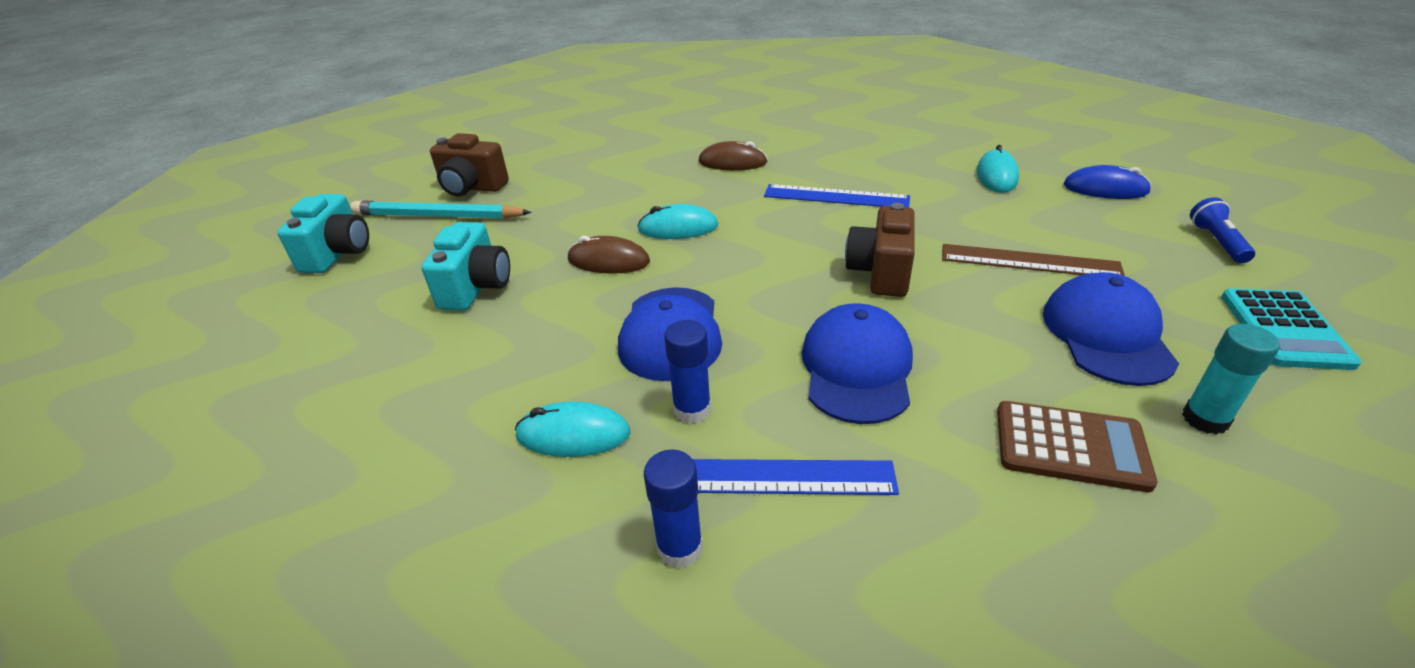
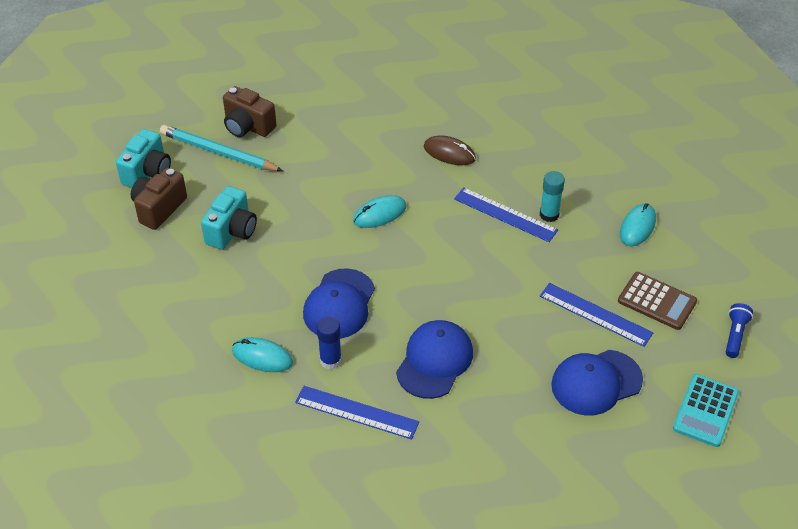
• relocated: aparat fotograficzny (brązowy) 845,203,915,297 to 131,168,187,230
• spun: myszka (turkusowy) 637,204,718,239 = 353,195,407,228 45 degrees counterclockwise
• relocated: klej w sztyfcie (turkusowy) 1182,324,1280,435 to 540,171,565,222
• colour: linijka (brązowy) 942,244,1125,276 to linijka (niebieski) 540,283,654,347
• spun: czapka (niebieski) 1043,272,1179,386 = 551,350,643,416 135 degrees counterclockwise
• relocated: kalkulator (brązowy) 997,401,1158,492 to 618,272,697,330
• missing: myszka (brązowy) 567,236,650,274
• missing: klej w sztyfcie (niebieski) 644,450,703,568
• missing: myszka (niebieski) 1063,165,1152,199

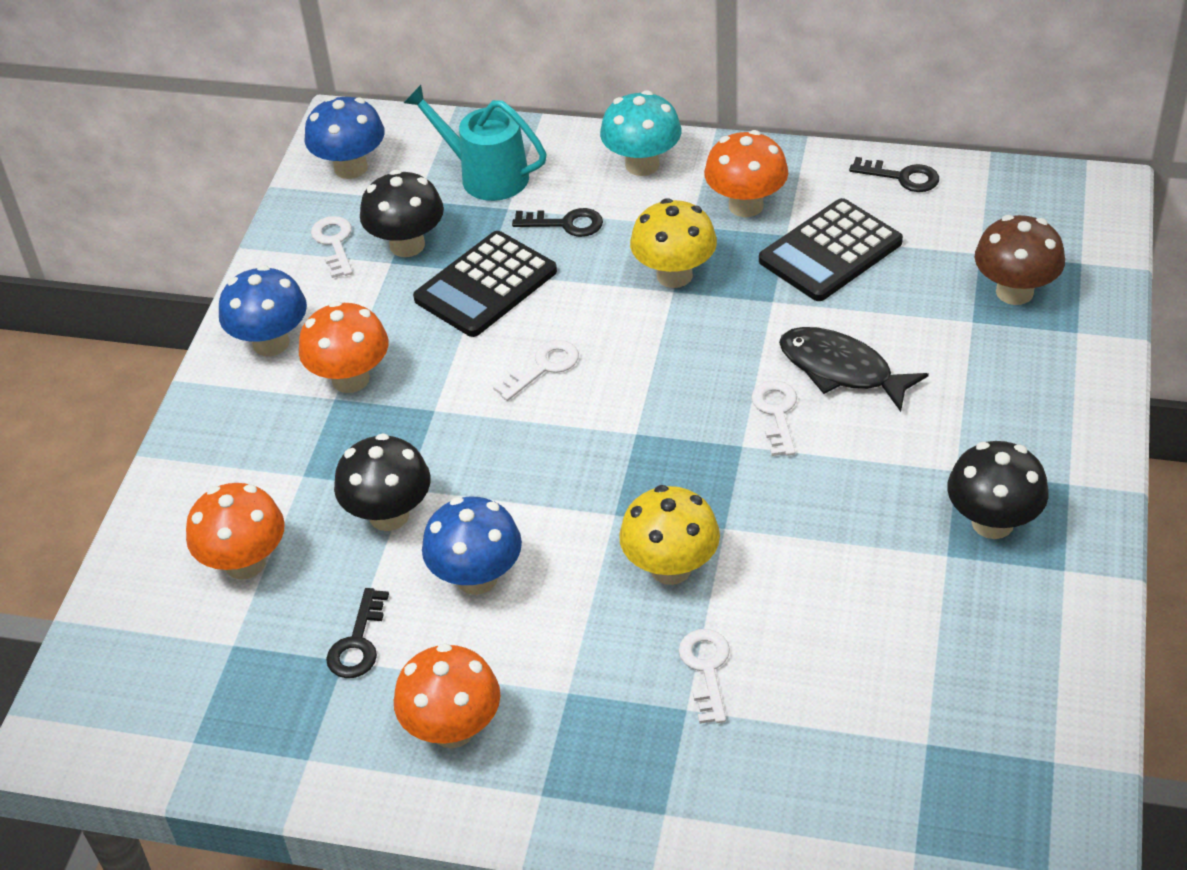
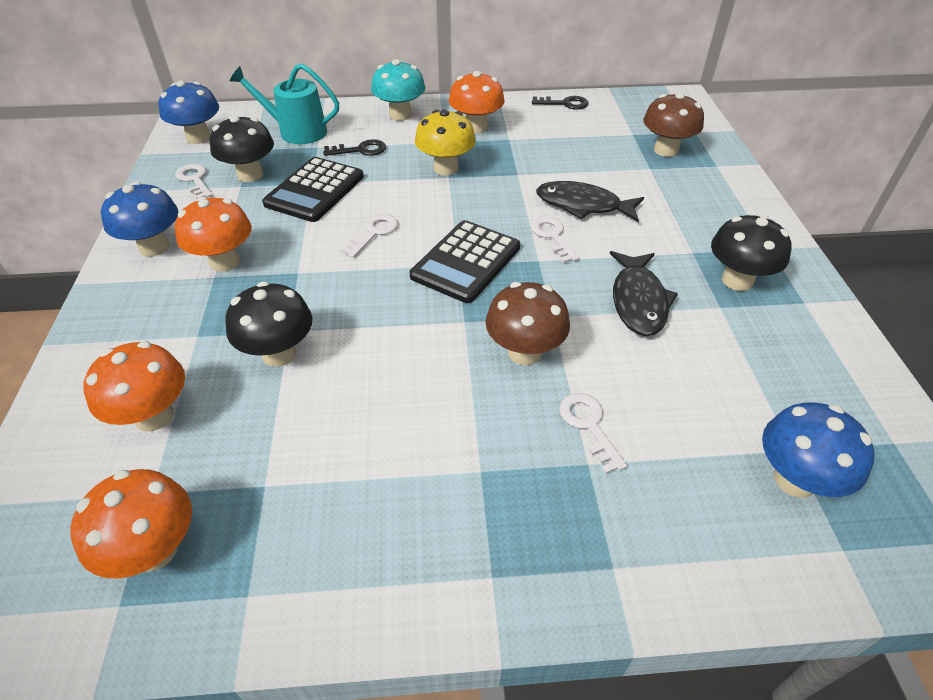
• relocated: grzyb (pomarańczowy) 394,643,500,748 to 71,469,192,578
• relocated: kalkulator (czarny) 759,198,903,301 to 410,220,520,303
• colour: grzyb (żółty) 619,485,720,585 to grzyb (brązowy) 486,282,570,365
• appeared: ryba (czarny) 610,251,678,336
• relocated: grzyb (niebieski) 422,497,522,595 to 762,403,875,498
• missing: klucz (czarny) 326,588,389,678

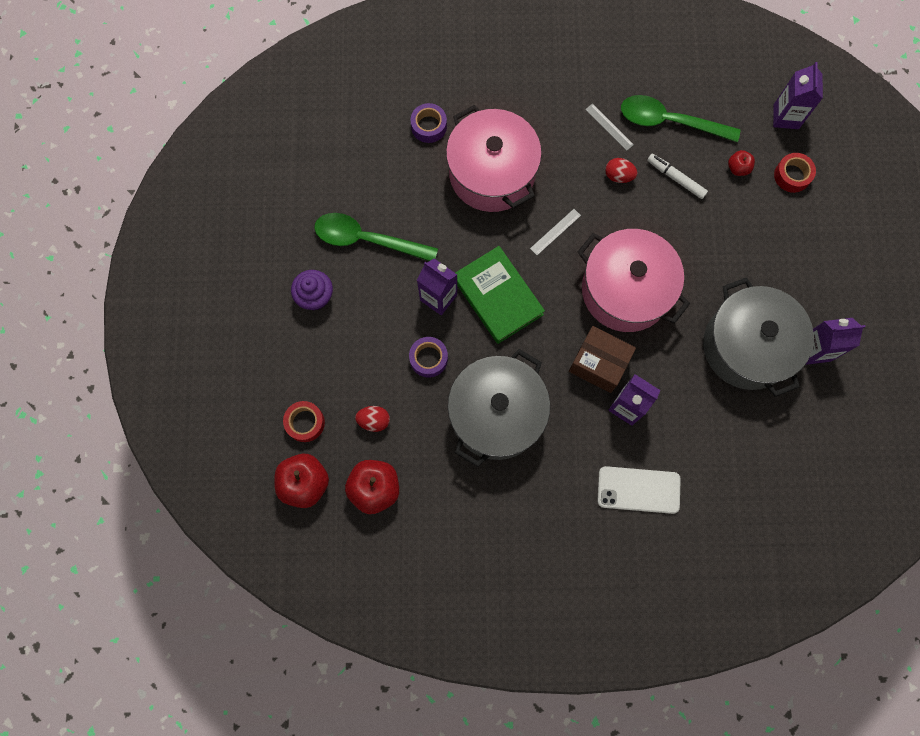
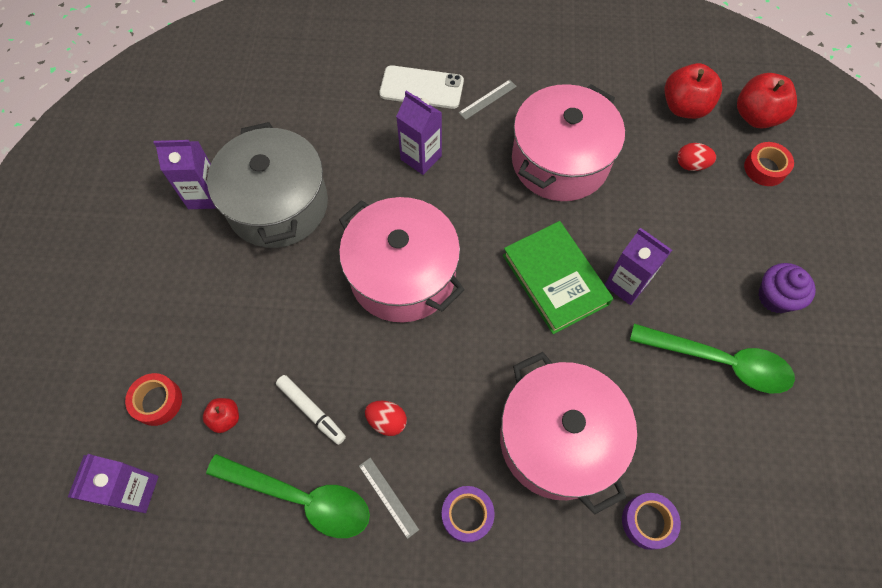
• relocated: taśma klejąca (fioletowy) 409,337,448,377 to 442,486,495,543
• relocated: linijka (szary) 530,209,581,255 to 459,80,517,120
• colour: garnek (szary) 448,349,550,467 to garnek (różowy) 512,84,625,201
• missing: pudełko (brązowy) 569,326,636,393

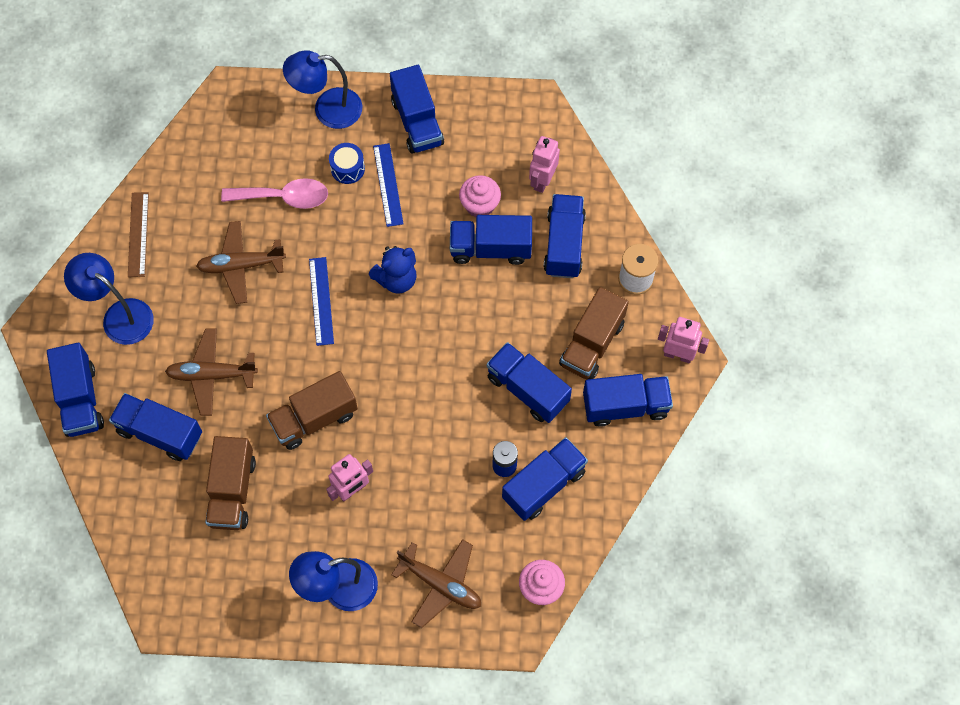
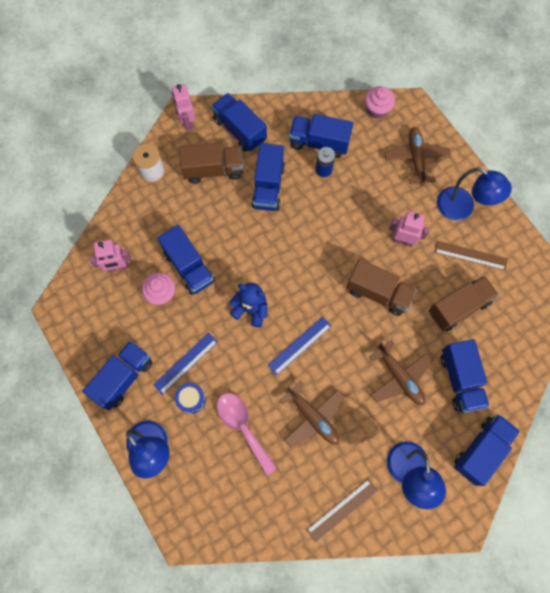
• appeared: linijka (brązowy) 434,241,508,270
• missing: ciężarówka (niebieski) 543,194,586,278

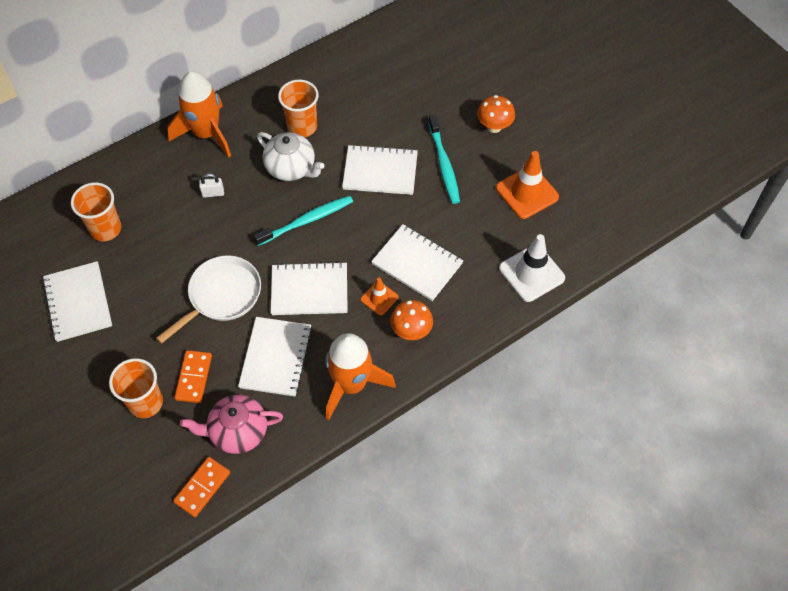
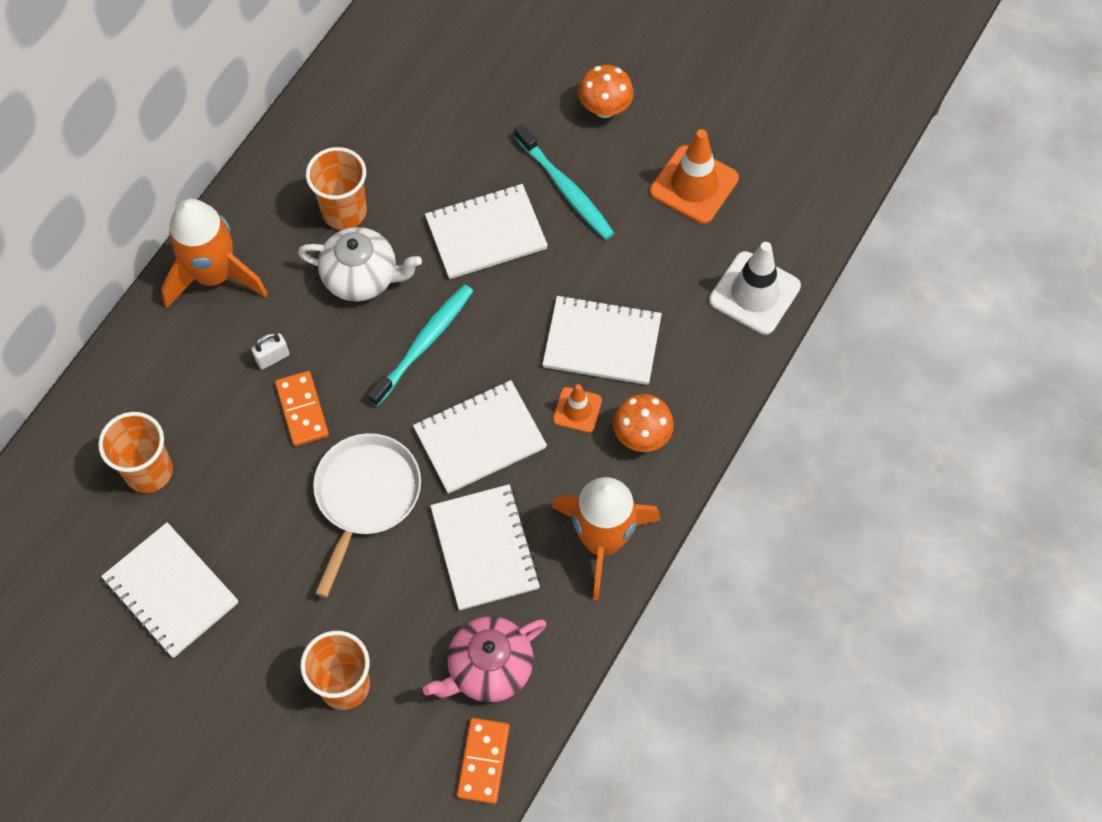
• relocated: kostka domina (pomarańczowy) 175,350,212,403 to 275,371,329,446

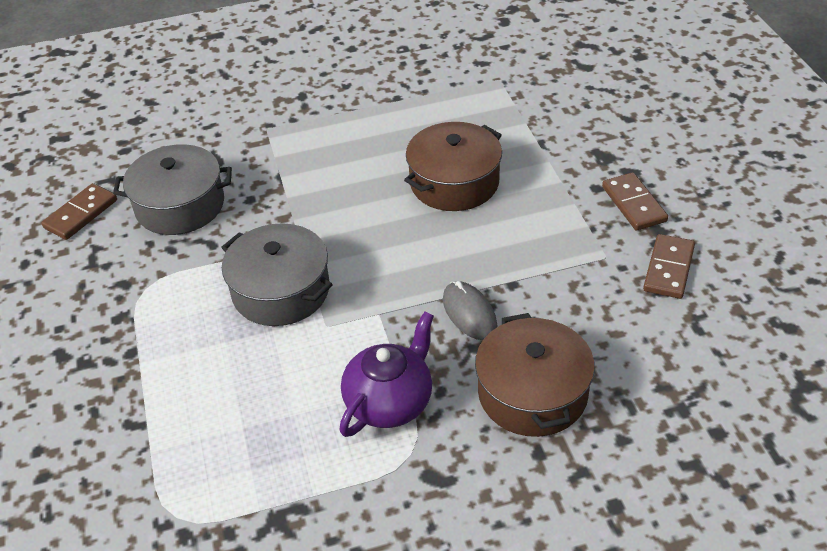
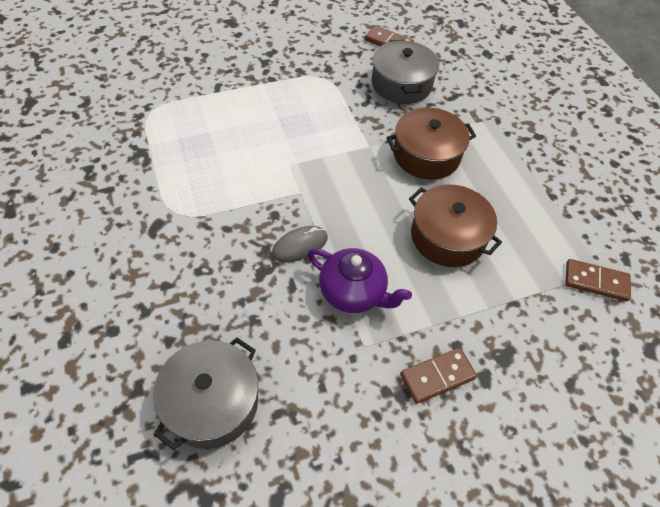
• relocated: garnek (szary) 221,223,333,326 to 153,337,258,450
• relocated: imbryk (fioletowy) 340,312,434,437 to 307,248,412,313
• relocated: garnek (brązowy) 475,313,595,437 to 386,107,476,180
• relocated: kostka domina (brązowy) 643,234,695,299 to 565,259,631,301

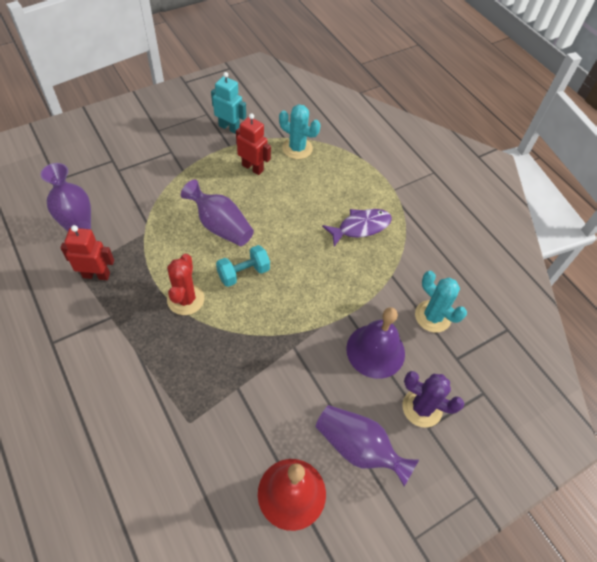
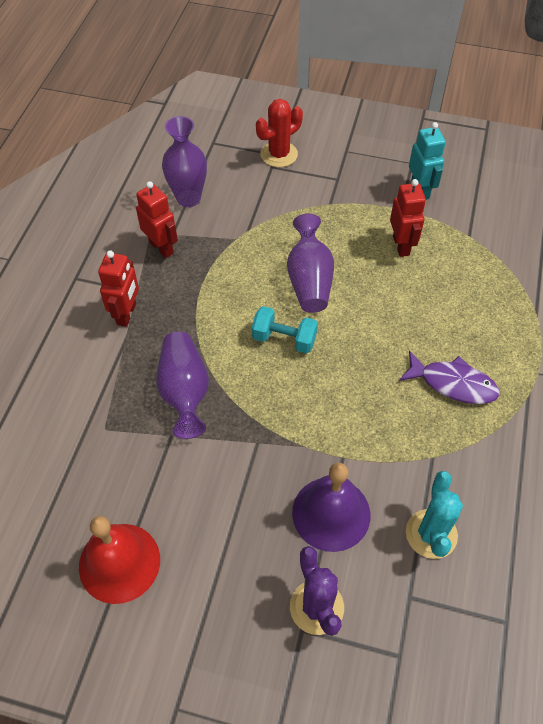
• appeared: robot (czerwony) 98,250,139,327
• relocated: wazon (fioletowy) 316,405,419,487 to 157,331,209,439
• relocated: kaktus (czerwony) 167,254,205,315 to 256,99,303,167
• missing: kaktus (turkusowy) 279,104,320,159

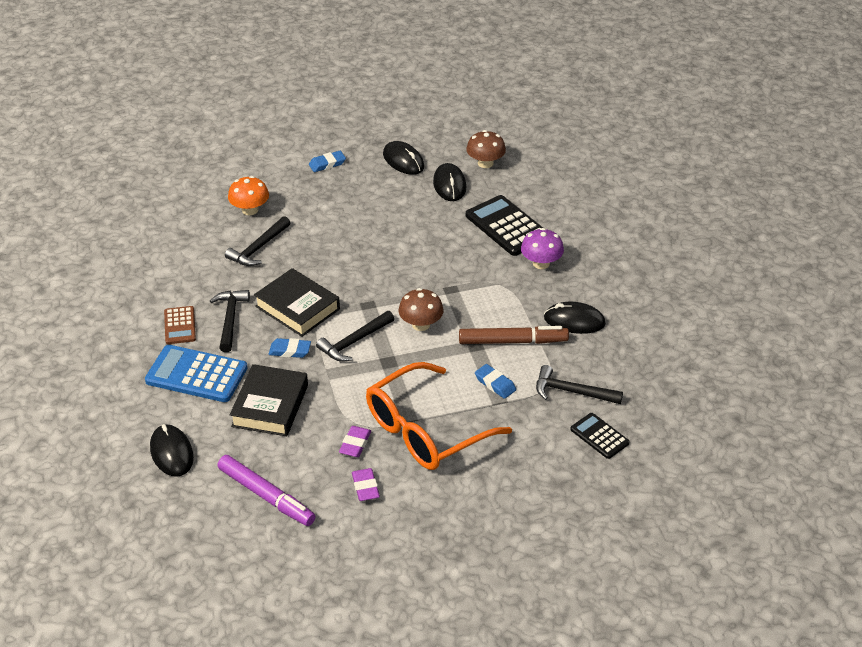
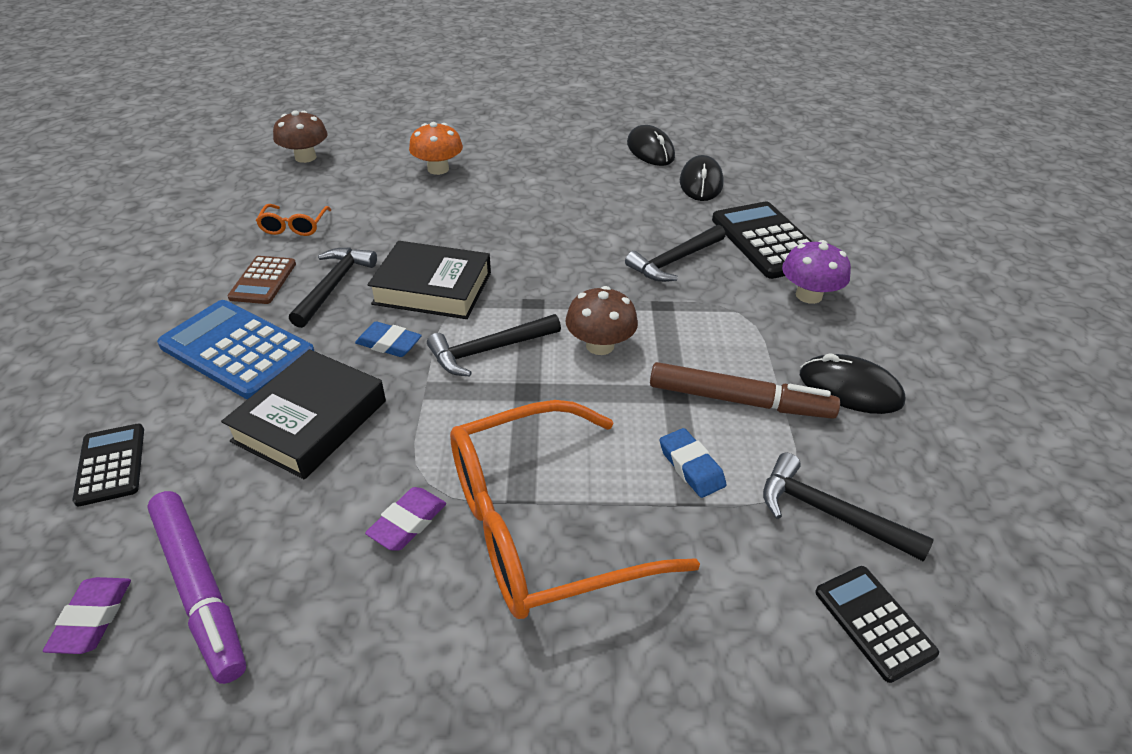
• relocated: gumka do mazania (fioletowy) 352,468,380,501 to 43,577,131,654
• exchanged: myszka (czarny) 150,424,194,477 to kalkulator (czarny) 72,424,144,506
• appeared: okulary (pomarańczowy) 256,204,331,236
• relocated: grzyb (brązowy) 466,130,506,168 to 273,110,328,163
• spun: książka (czarny) 254,268,340,337 = 367,241,491,319 45 degrees counterclockwise
• relocated: młotek (czarny) 225,216,290,266 to 625,225,726,282
• missing: gumka do mazania (niebieski) 309,151,346,172

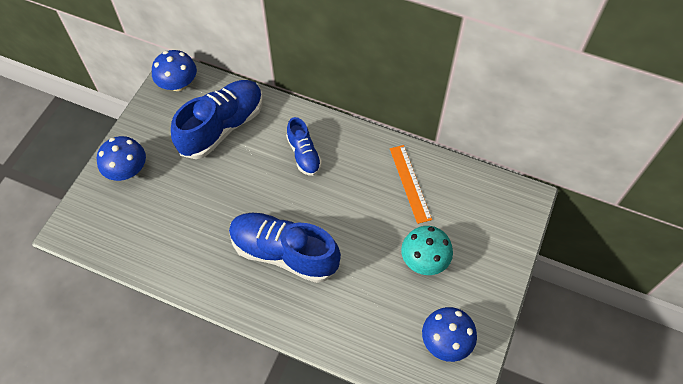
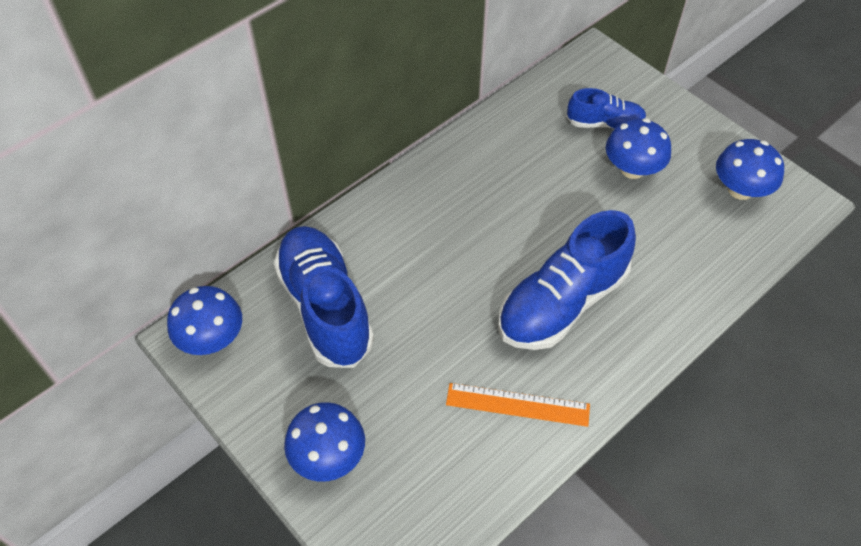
• relocated: linijka (pomarańczowy) 390,145,432,224 to 446,383,590,427
• relocated: but (niebieski) 286,117,322,176 to 567,88,647,129
• colour: grzyb (turkusowy) 401,226,453,275 to grzyb (niebieski) 606,118,671,179

